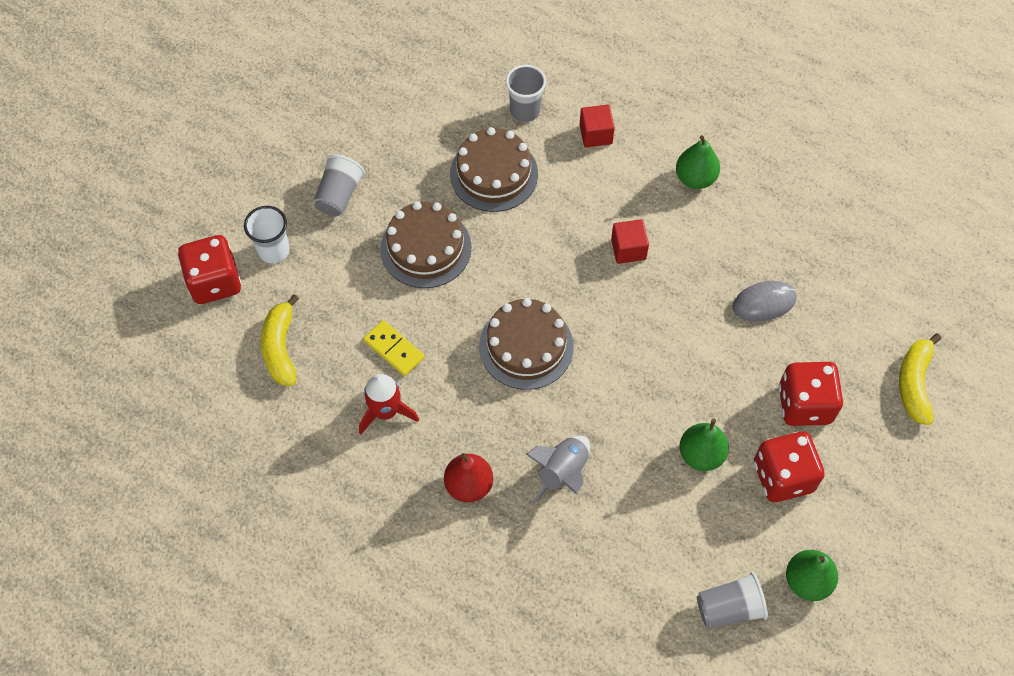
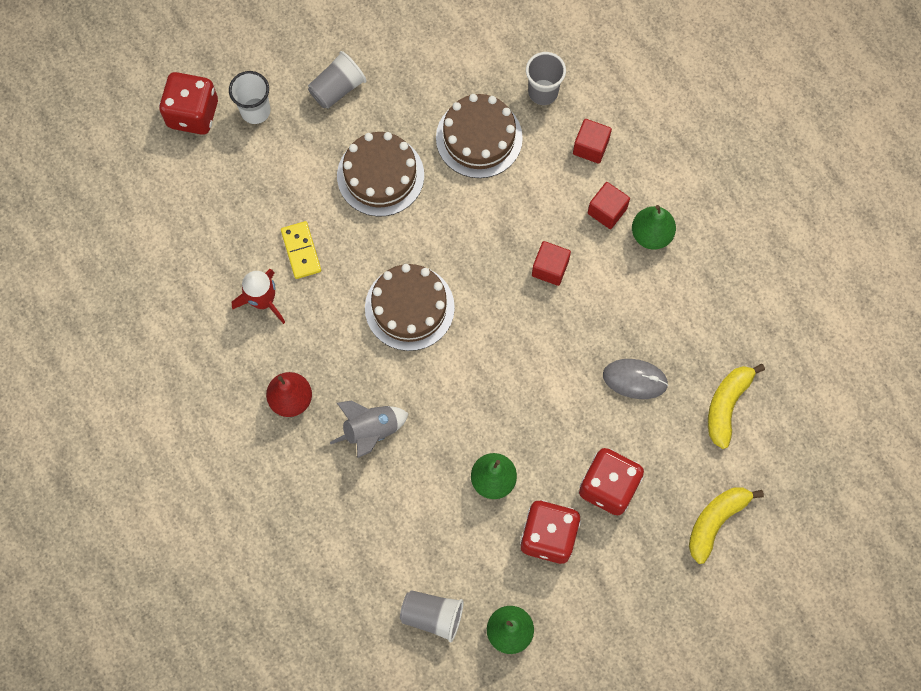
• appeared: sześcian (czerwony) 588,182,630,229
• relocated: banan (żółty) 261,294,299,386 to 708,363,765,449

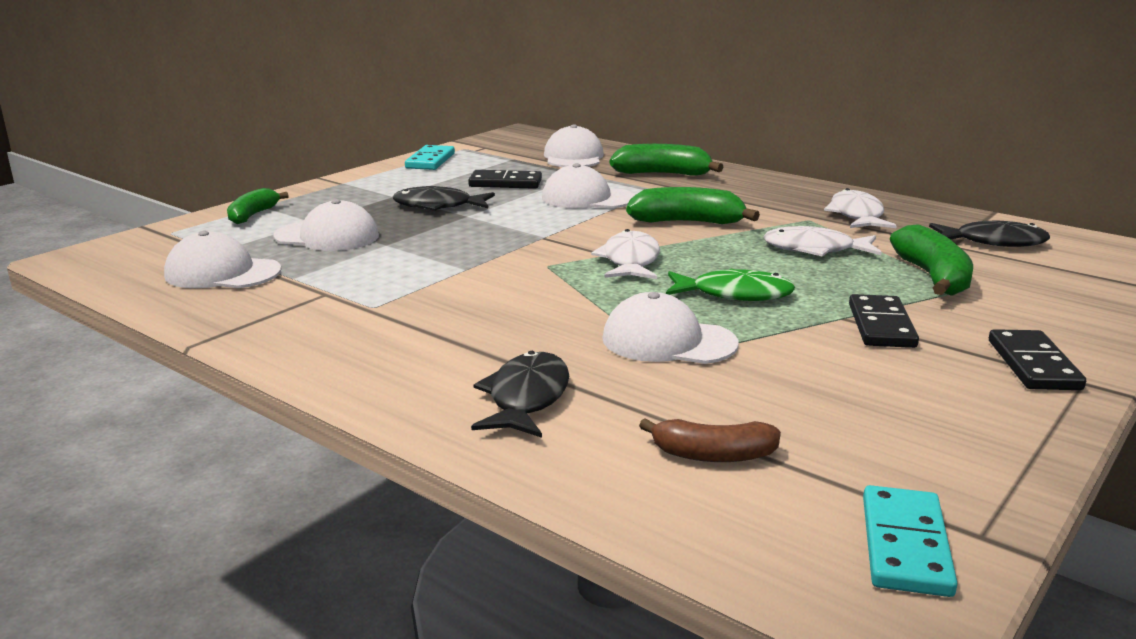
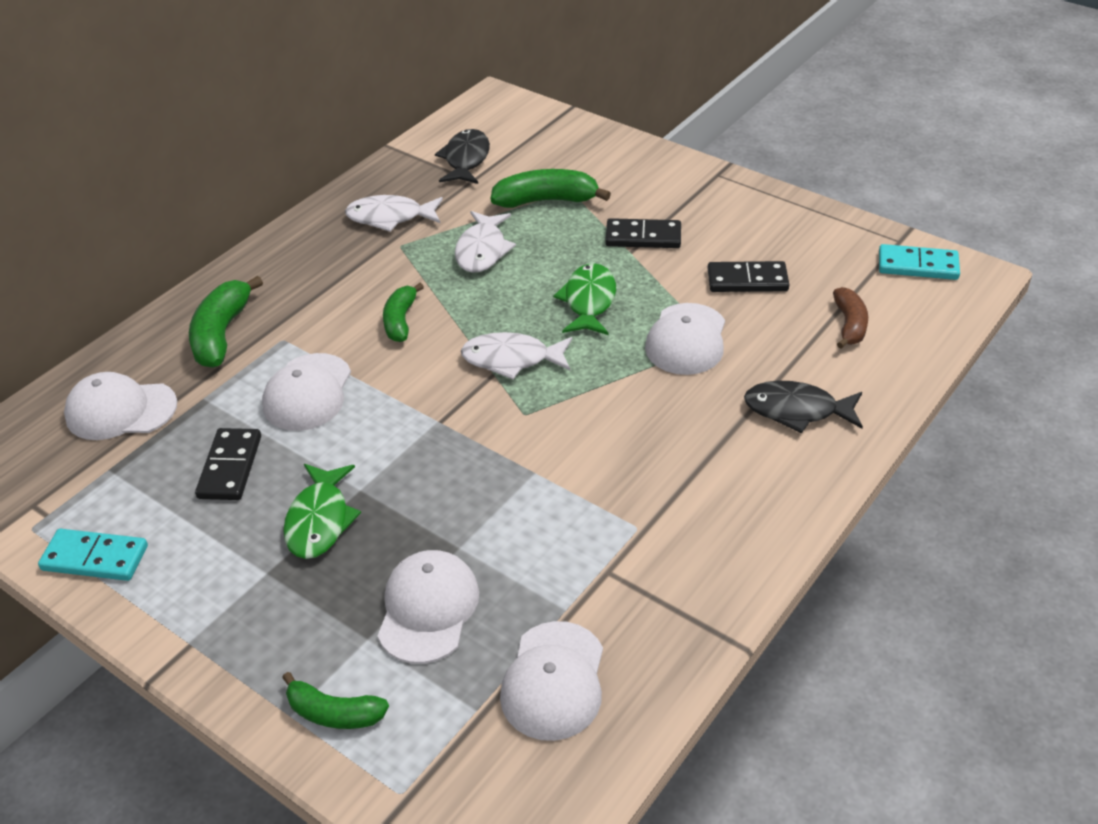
• colour: ryba (czarny) 393,186,495,211 to ryba (zielony) 283,464,361,559
• size: banan (zielony) 626,187,760,224 = 383,283,424,342 x0.65
• relocated: kostka domina (czarny) 989,329,1086,390 to 707,261,789,292

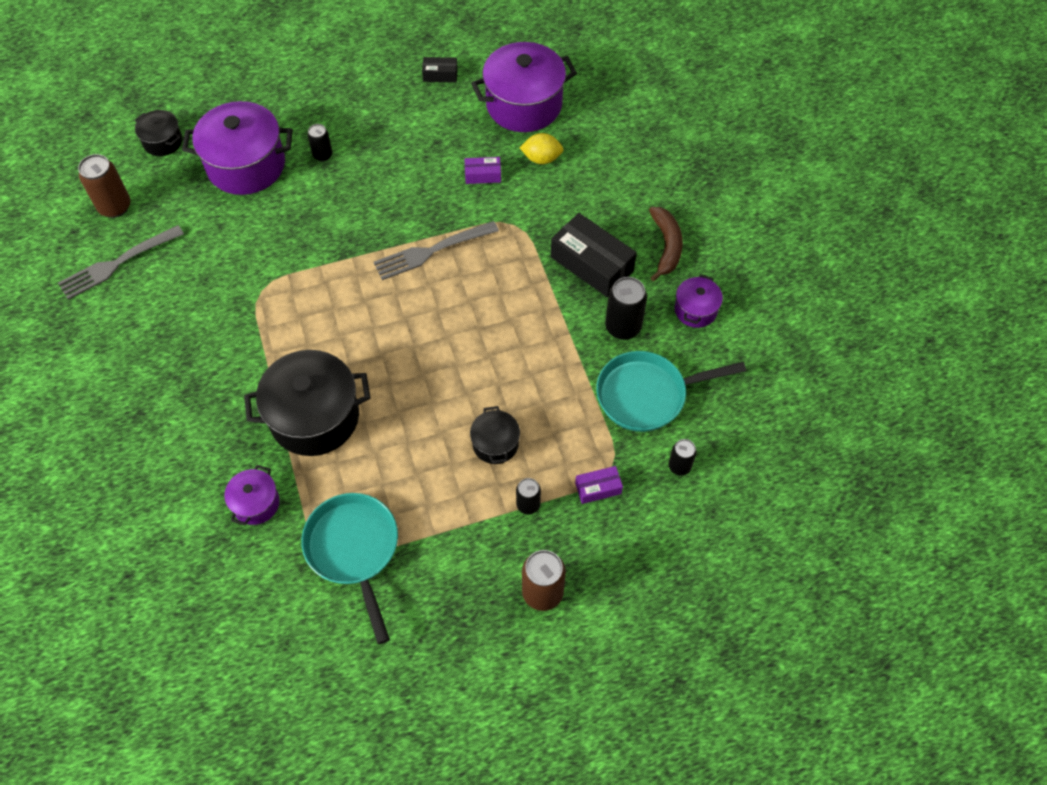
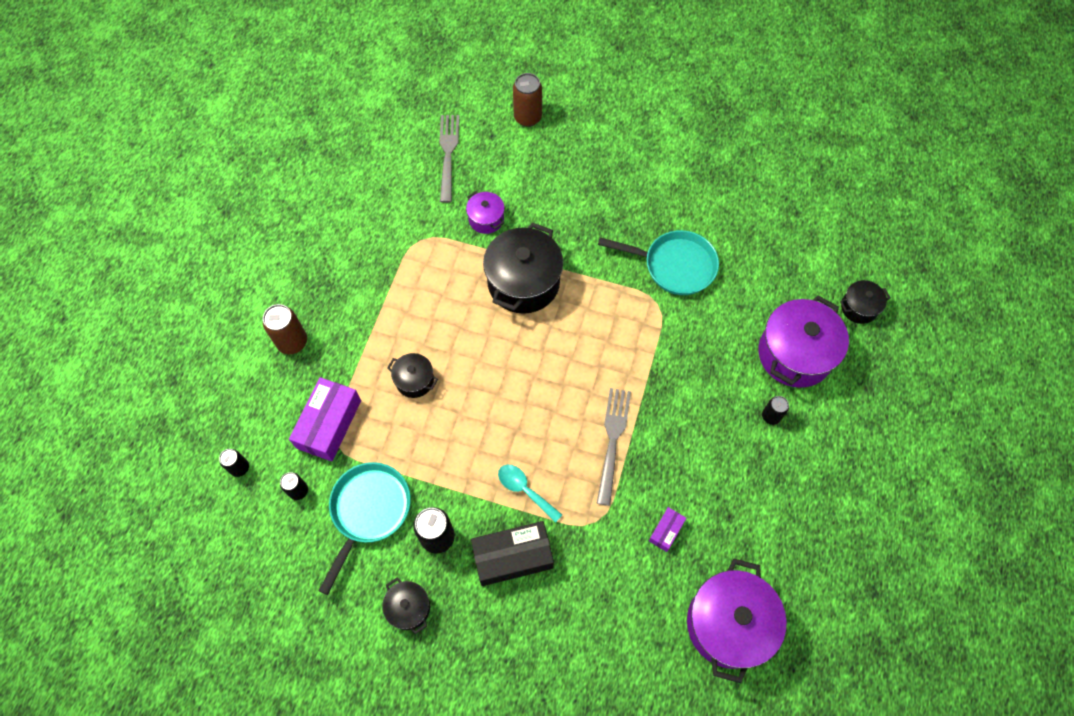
• relocated: puszka (czarny) 516,478,541,514 to 219,449,249,477
• size: pudełko (fioletowy) 575,466,623,504 = 289,377,361,461 x1.99
• colour: garnek (fioletowy) 675,274,723,328 to garnek (czarny) 382,578,430,634
• relocated: widelec (szary) 58,225,184,300 to 439,115,459,203
• appeared: łyżka (turkusowy) 498,464,562,523
• relocated: puszka (brązowy) 78,154,131,218 to 513,73,542,127
• relocated: patelnia (turkusowy) 301,493,398,644 to 598,230,719,295
• missing: pudełko (czarny) 422,57,458,82
• missing: cytryna (żółty) 519,133,564,164
• missing: banan (brązowy) 649,207,683,281

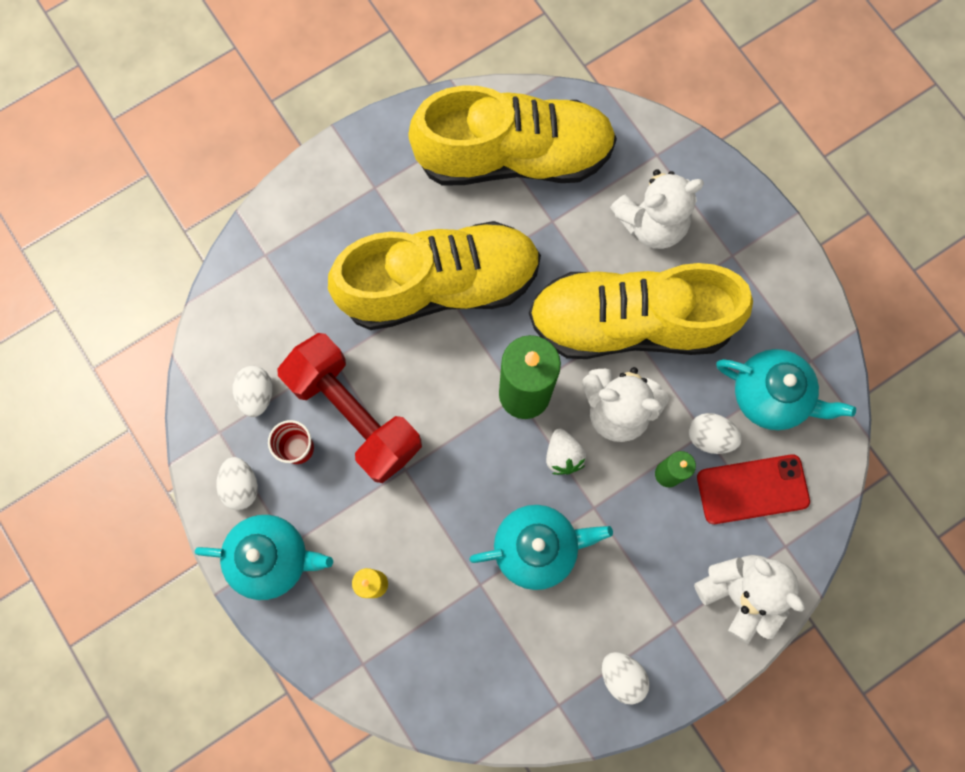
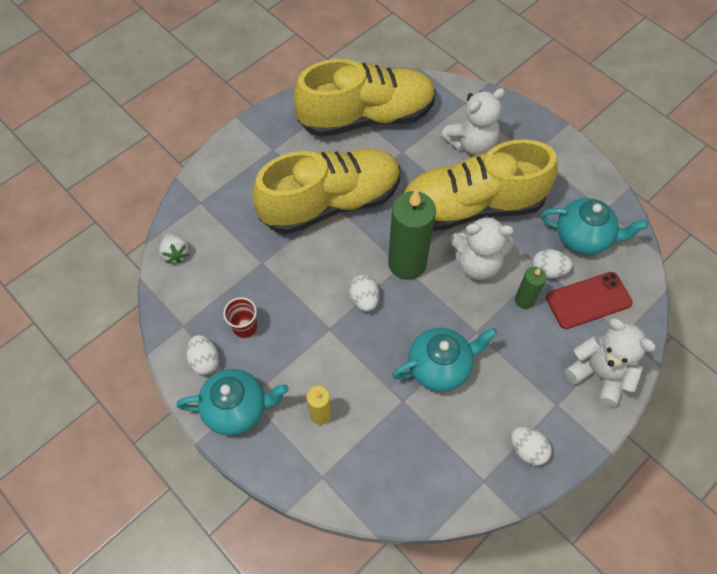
• relocated: truskawka (biały) 546,429,586,475 to 159,233,189,263
• relocated: jajko (biały) 233,366,273,417 to 349,275,379,312
• missing: hantel (czerwony) 277,333,422,483

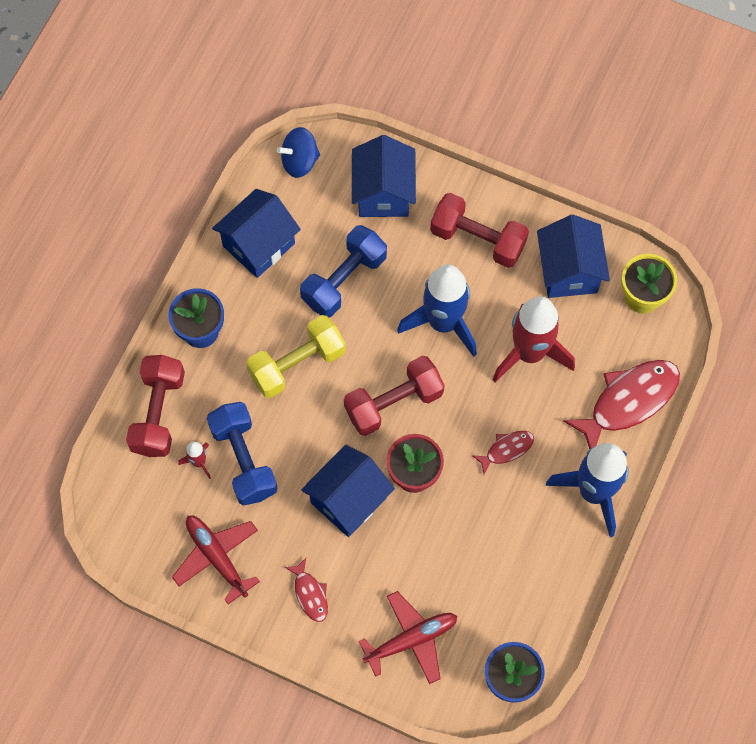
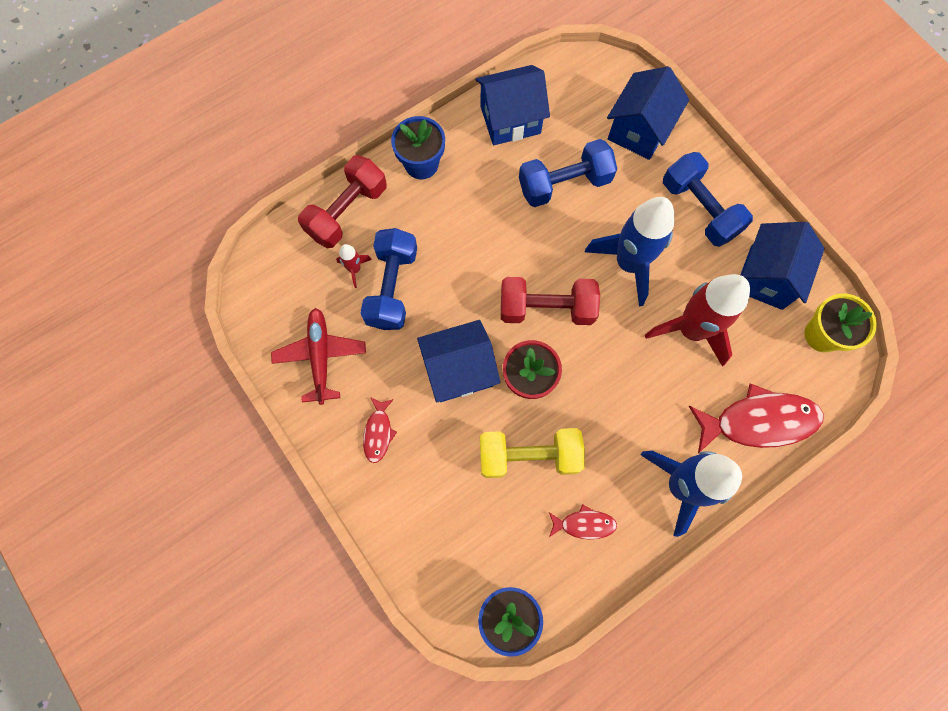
• relocated: hantel (żółty) 246,315,346,398 to 480,428,585,478
• relocated: ryba (czerwony) 472,431,534,474 to 549,504,617,539
• colour: hantel (czerwony) 430,193,529,268 to hantel (niebieski) 663,152,753,247
• missing: bączek (niebieski) 277,127,320,178
• missing: samolot (czerwony) 359,591,457,684

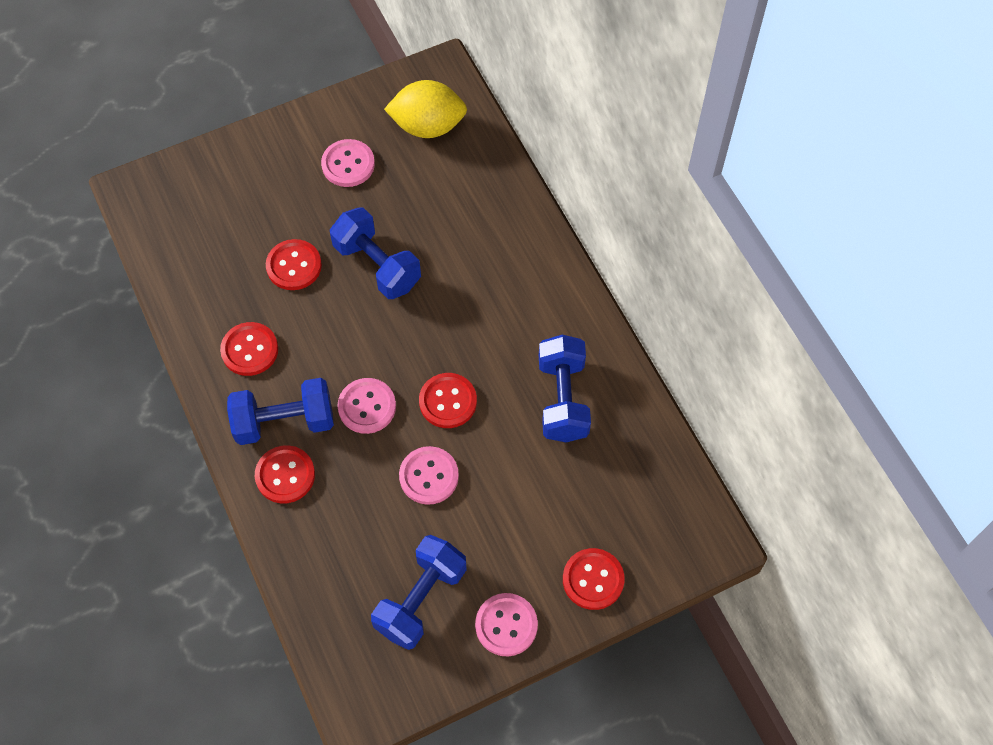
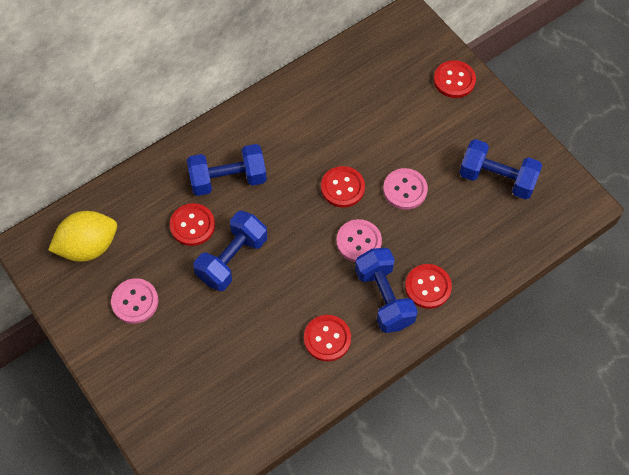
• spun: cytryna (żółty) 384,80,467,138 = 48,211,117,262 75 degrees clockwise
• relocated: guzik (czerwony) 266,239,322,290 to 170,203,215,246
• relocated: hantel (niebieski) 539,335,591,442 to 187,144,267,196
• missing: guzik (różowy) 475,593,538,656

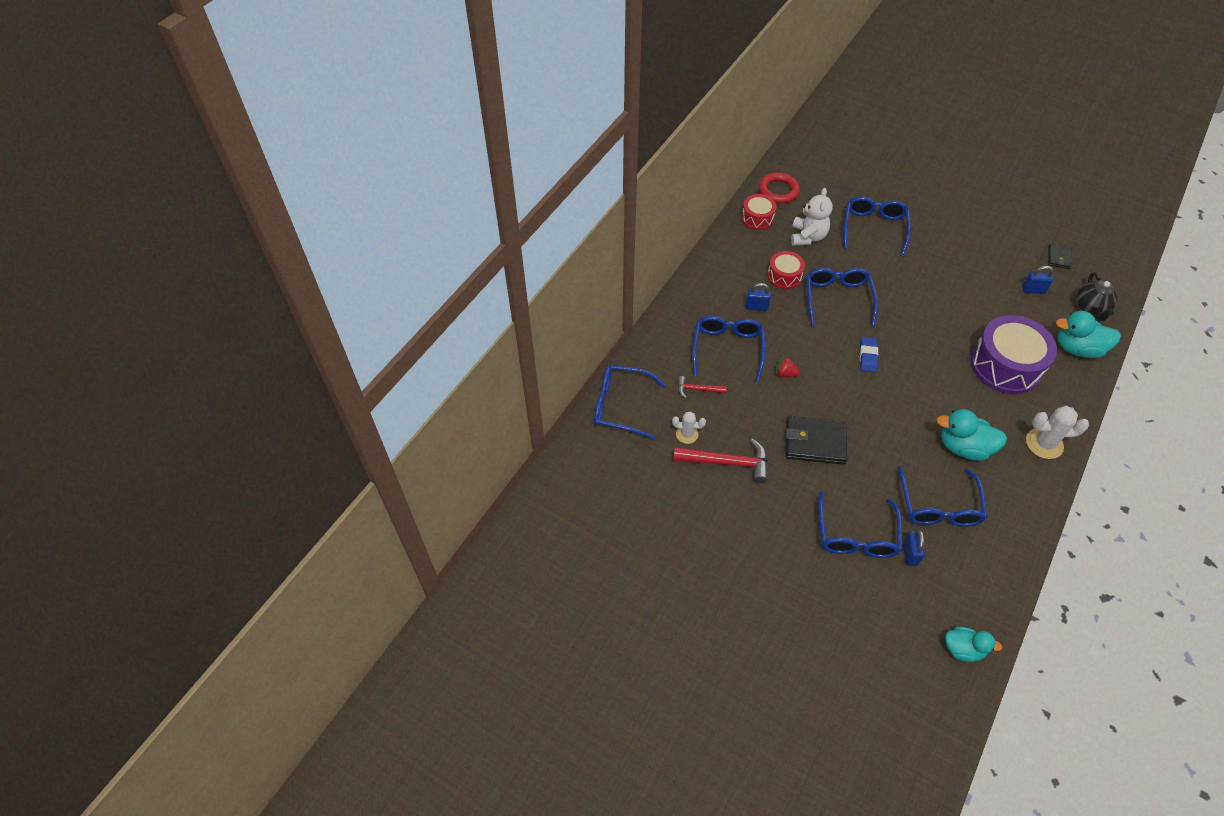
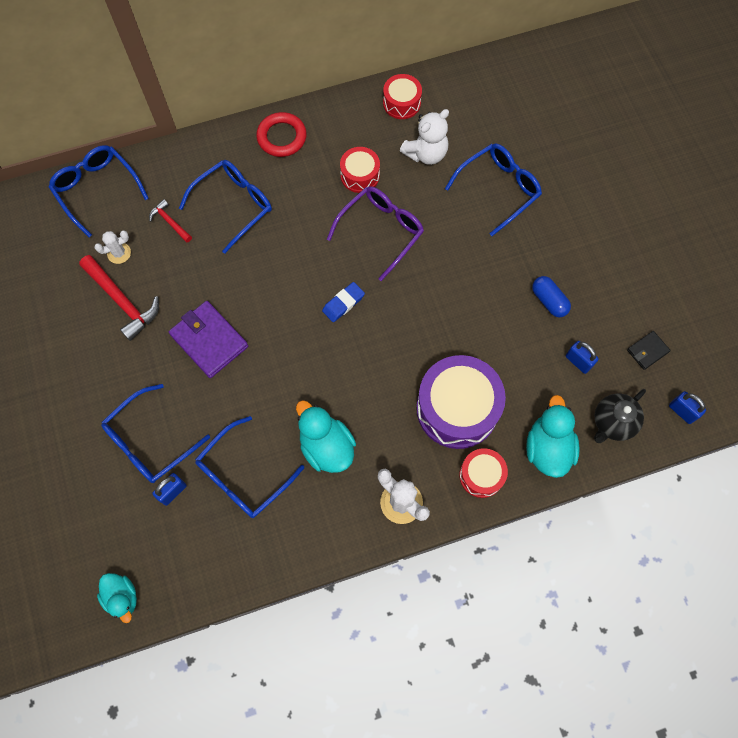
• spun: kaktus (biały) 672,411,706,444 = 94,230,131,264 75 degrees counterclockwise
• colour: portfel (czarny) 786,416,847,465 to portfel (fioletowy) 169,301,248,378
• relocated: pierścień (czerwony) 759,172,800,204 to 256,112,307,157
• colour: okulary (niebieski) 806,268,878,327 to okulary (fioletowy) 327,186,424,281
• appeared: bęben (czerwony) 459,448,508,498
• spun: kaczka (turkusowy) 1056,311,1121,358 = 526,395,580,478 45 degrees clockwise
• appeared: kapsułka (niebieski) 532,276,571,317
• relocated: kłódka (niebieski) 745,283,771,311 to 669,391,706,424
• missing: truskawka (czerwony) 775,356,800,378

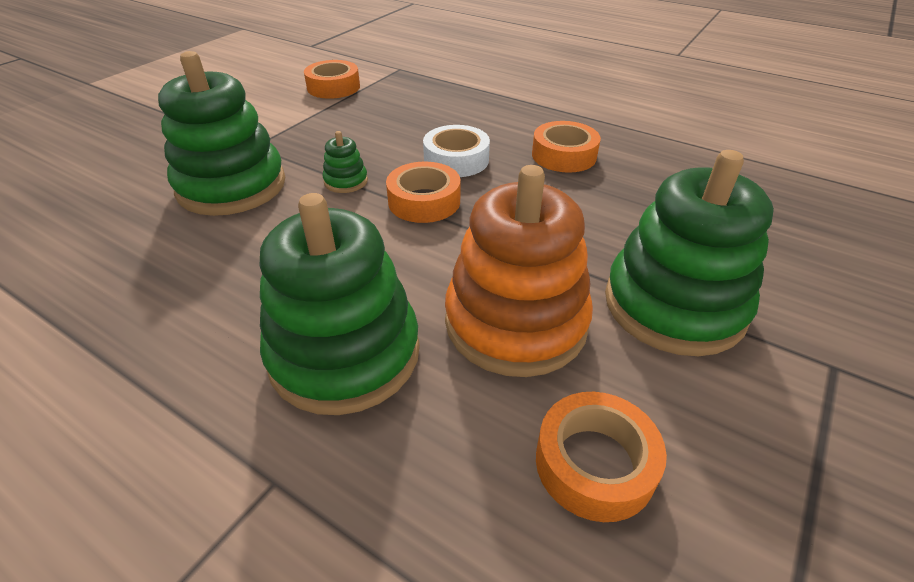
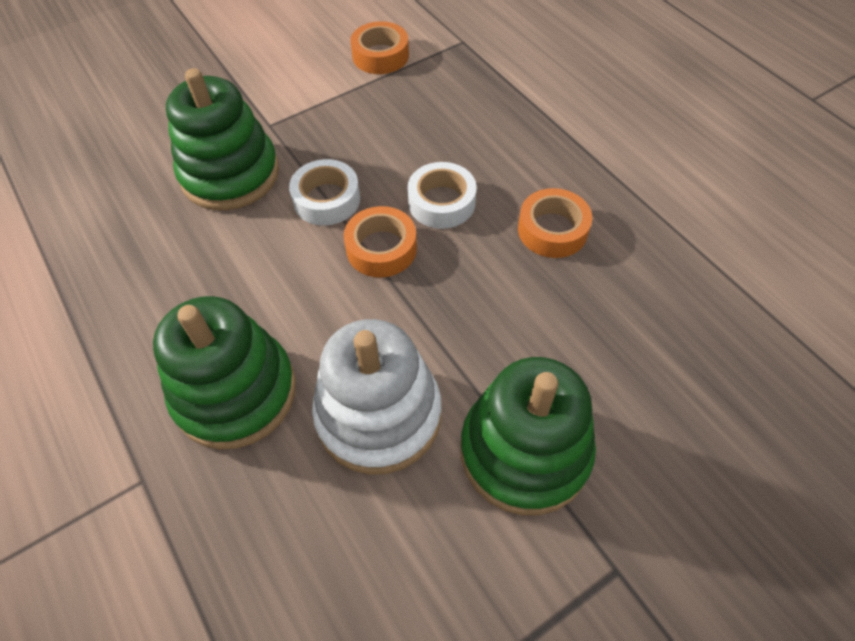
• exchanged: zabawka nakładanka (zielony) 322,131,368,193 to taśma klejąca (biały) 289,159,360,226
• colour: zabawka nakładanka (pomarańczowy) 445,165,593,377 to zabawka nakładanka (biały) 312,319,441,475
• missing: taśma klejąca (pomarańczowy) 536,392,667,522

